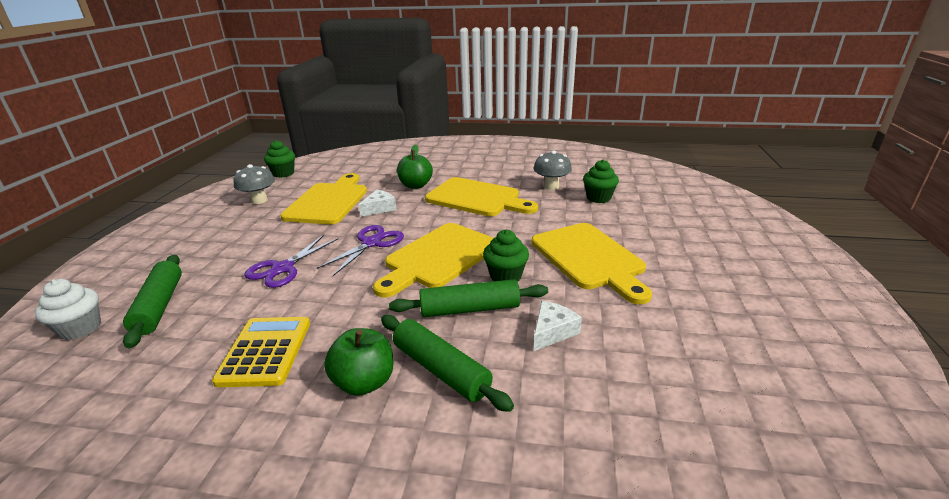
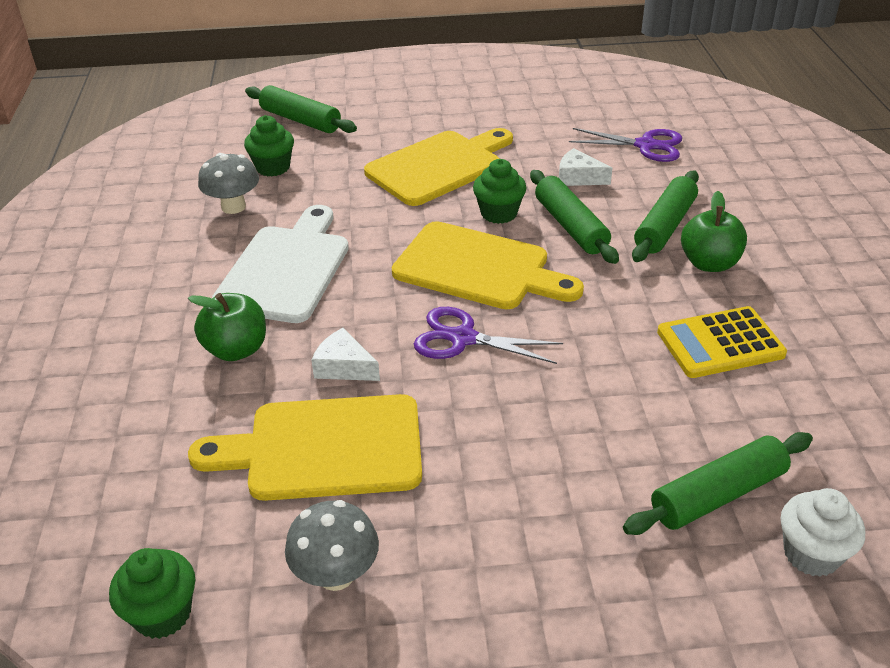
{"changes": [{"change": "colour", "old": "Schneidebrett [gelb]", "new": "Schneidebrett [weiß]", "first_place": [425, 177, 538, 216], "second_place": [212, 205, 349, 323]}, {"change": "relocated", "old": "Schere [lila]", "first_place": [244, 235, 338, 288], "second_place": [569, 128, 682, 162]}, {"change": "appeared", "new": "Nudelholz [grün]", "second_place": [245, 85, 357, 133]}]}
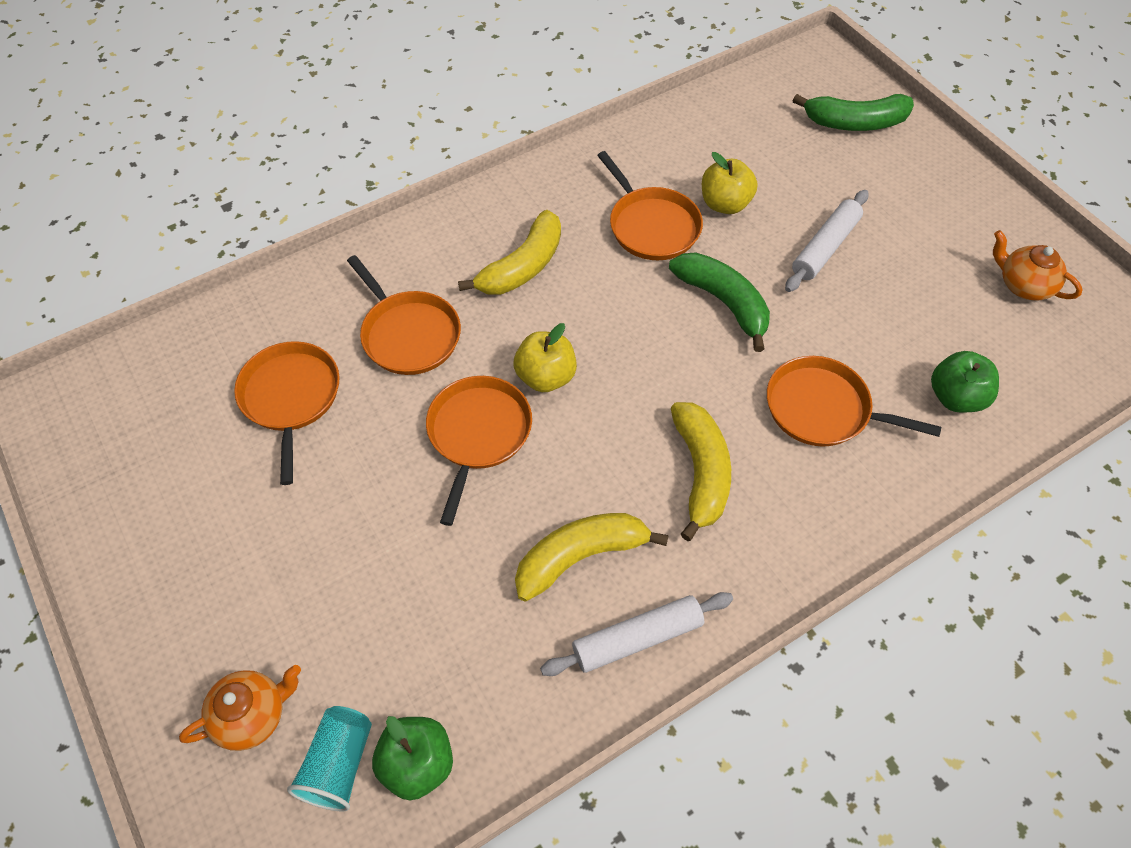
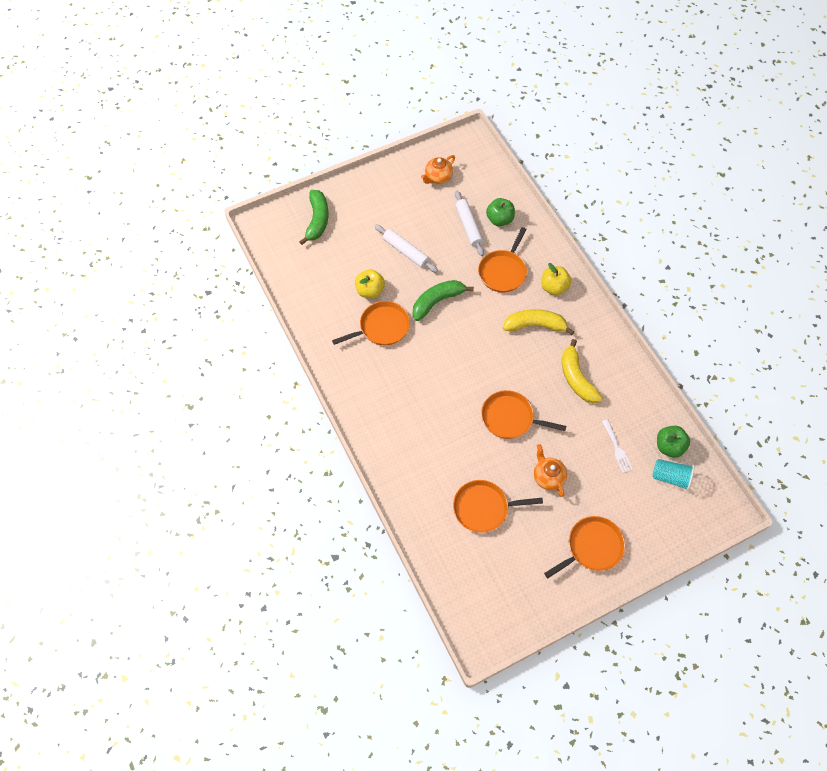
{"changes": [{"change": "missing", "old": "Banane [gelb]", "first_place": [458, 210, 561, 295]}, {"change": "relocated", "old": "Pfanne [orange]", "first_place": [347, 255, 461, 375], "second_place": [544, 516, 625, 578]}, {"change": "relocated", "old": "Apfel [gelb]", "first_place": [514, 323, 577, 392], "second_place": [541, 263, 571, 295]}, {"change": "relocated", "old": "Nudelholz [weiß]", "first_place": [540, 592, 733, 676], "second_place": [455, 191, 484, 256]}, {"change": "relocated", "old": "Teekanne [orange]", "first_place": [179, 665, 301, 751], "second_place": [534, 444, 567, 497]}, {"change": "appeared", "new": "Gabel [weiß]", "second_place": [602, 419, 633, 473]}]}
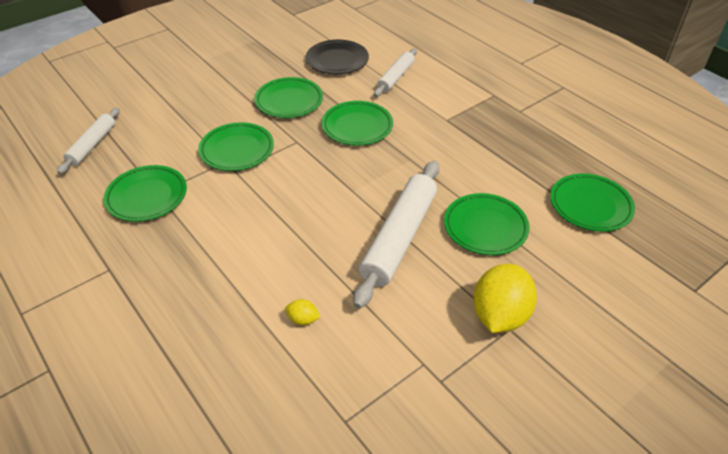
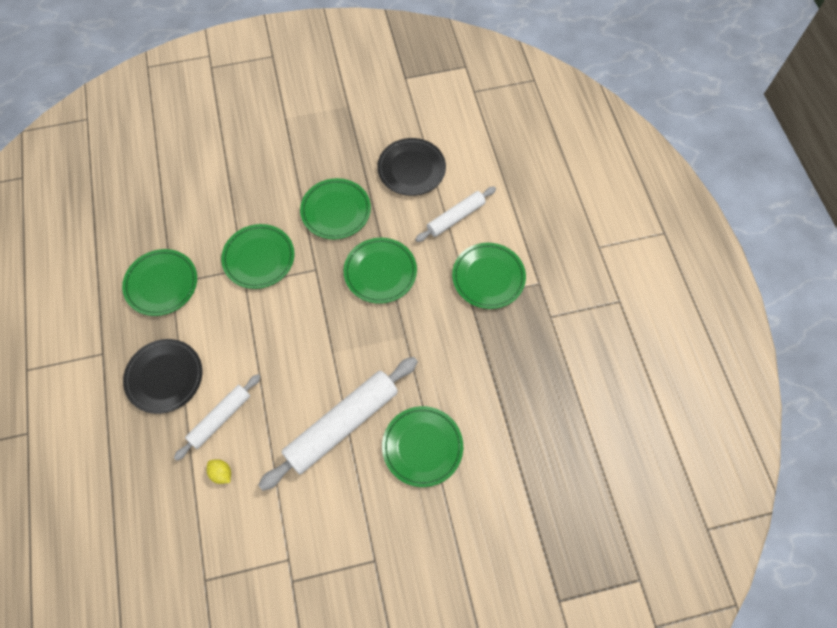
{"changes": [{"change": "relocated", "old": "Nudelholz [weiß]", "first_place": [57, 108, 120, 174], "second_place": [174, 374, 260, 461]}, {"change": "relocated", "old": "Teller [grün]", "first_place": [550, 174, 635, 232], "second_place": [452, 243, 526, 309]}, {"change": "missing", "old": "Zitrone [gelb]", "first_place": [473, 264, 537, 333]}, {"change": "appeared", "new": "Teller [schwarz]", "second_place": [123, 339, 202, 414]}]}
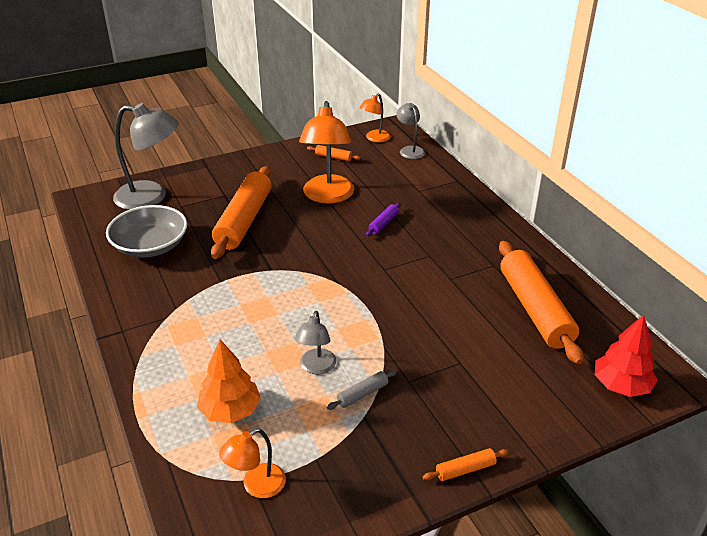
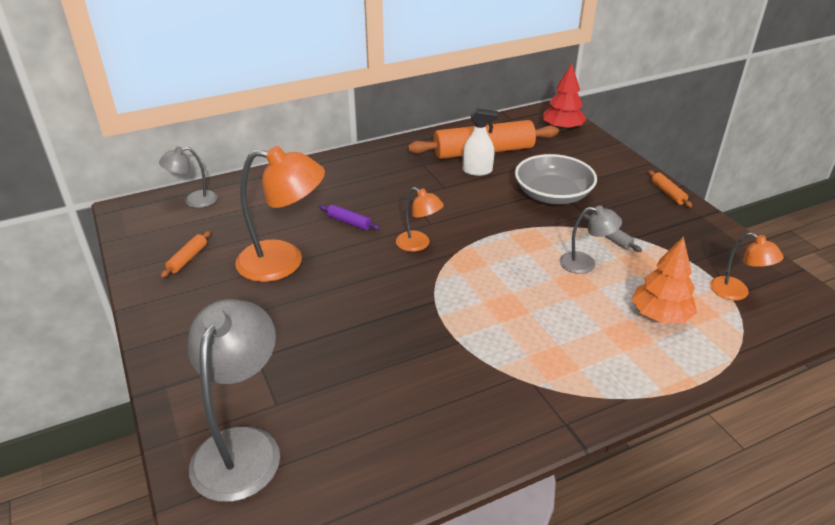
{"changes": [{"change": "relocated", "old": "Lampe [orange]", "first_place": [359, 94, 391, 142], "second_place": [396, 187, 444, 252]}, {"change": "missing", "old": "Nudelholz [orange]", "first_place": [211, 166, 271, 259]}, {"change": "relocated", "old": "Schüssel [grau]", "first_place": [106, 205, 187, 258], "second_place": [515, 154, 597, 204]}, {"change": "appeared", "new": "Sprühflasche [weiß]", "second_place": [462, 108, 498, 176]}]}
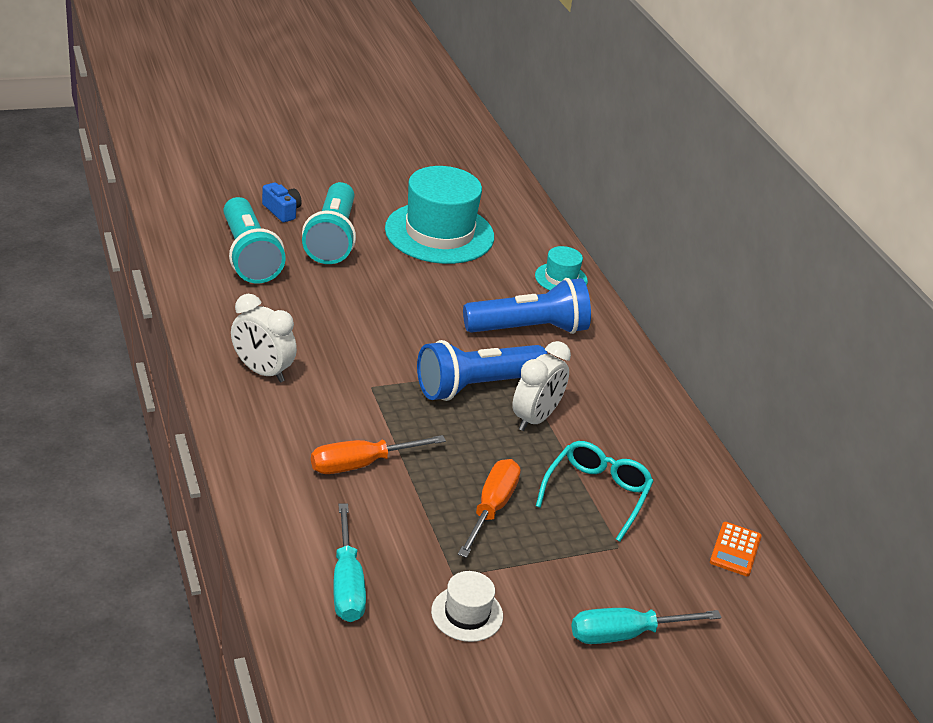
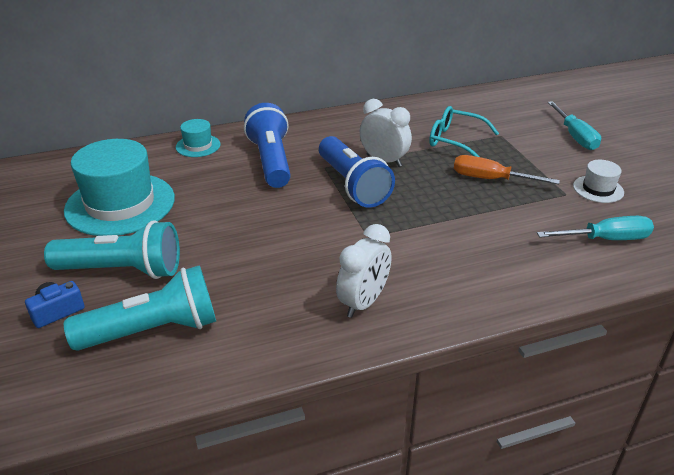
{"changes": [{"change": "missing", "old": "Schraubenzieher [orange]", "first_place": [311, 435, 446, 474]}, {"change": "missing", "old": "Taschenrechner [orange]", "first_place": [710, 522, 762, 576]}]}
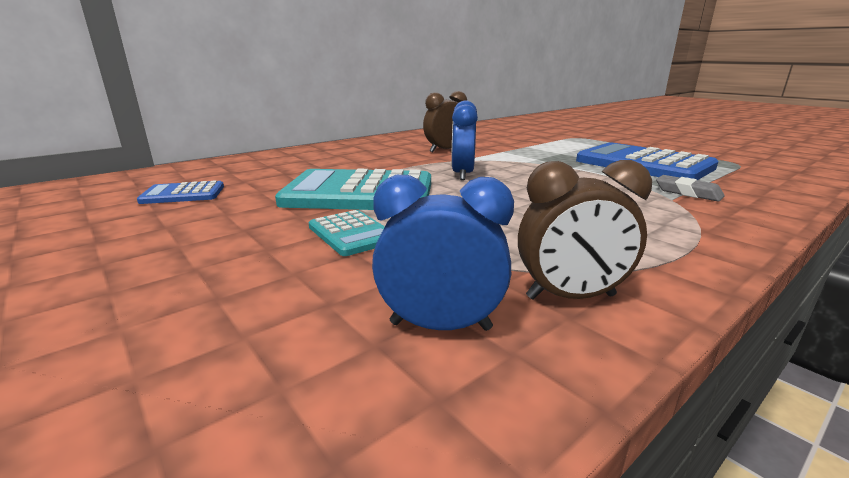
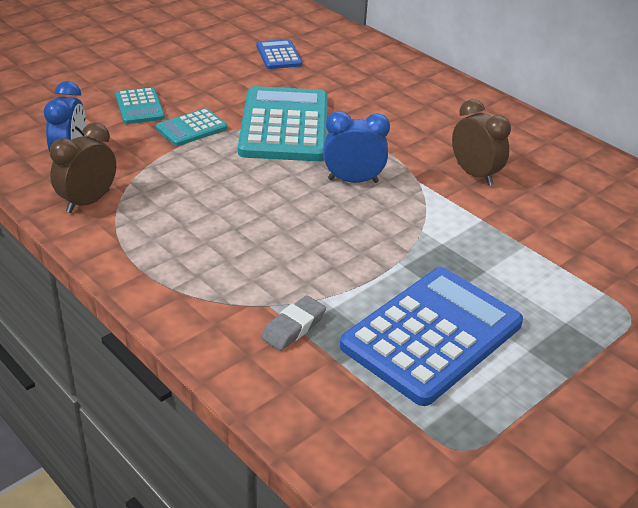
{"changes": [{"change": "spun", "old": "Wecker [braun]", "first_place": [518, 160, 652, 300], "second_place": [50, 123, 116, 213], "degrees": 45}, {"change": "appeared", "new": "Taschenrechner [türkis]", "second_place": [116, 87, 165, 124]}]}
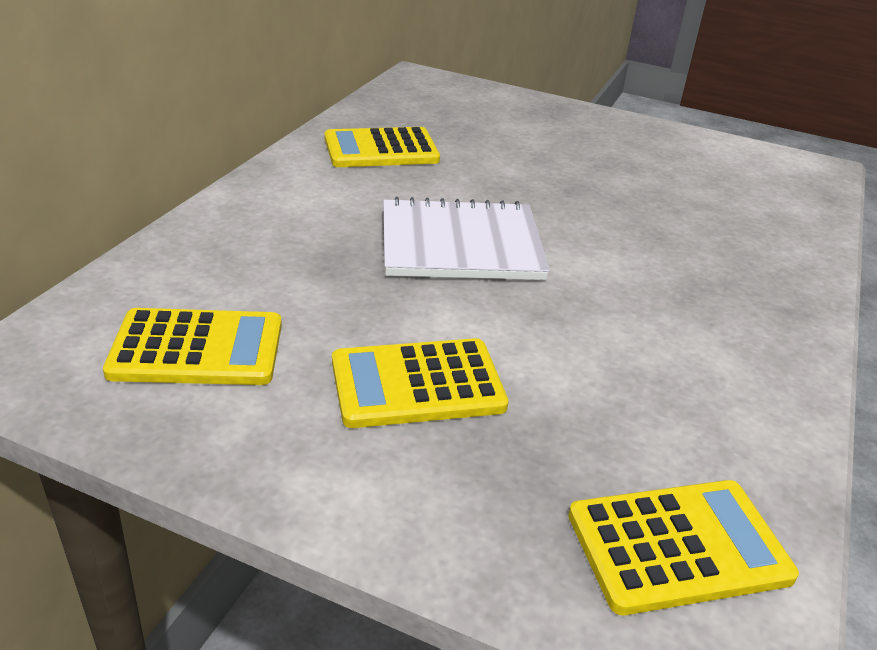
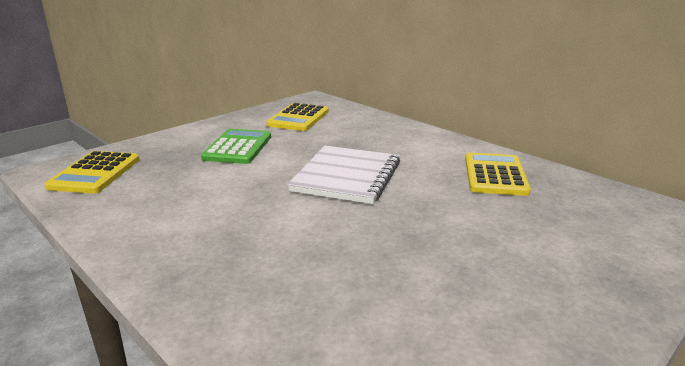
{"changes": [{"change": "colour", "old": "Taschenrechner [gelb]", "new": "Taschenrechner [grün]", "first_place": [332, 338, 509, 428], "second_place": [201, 129, 271, 164]}]}
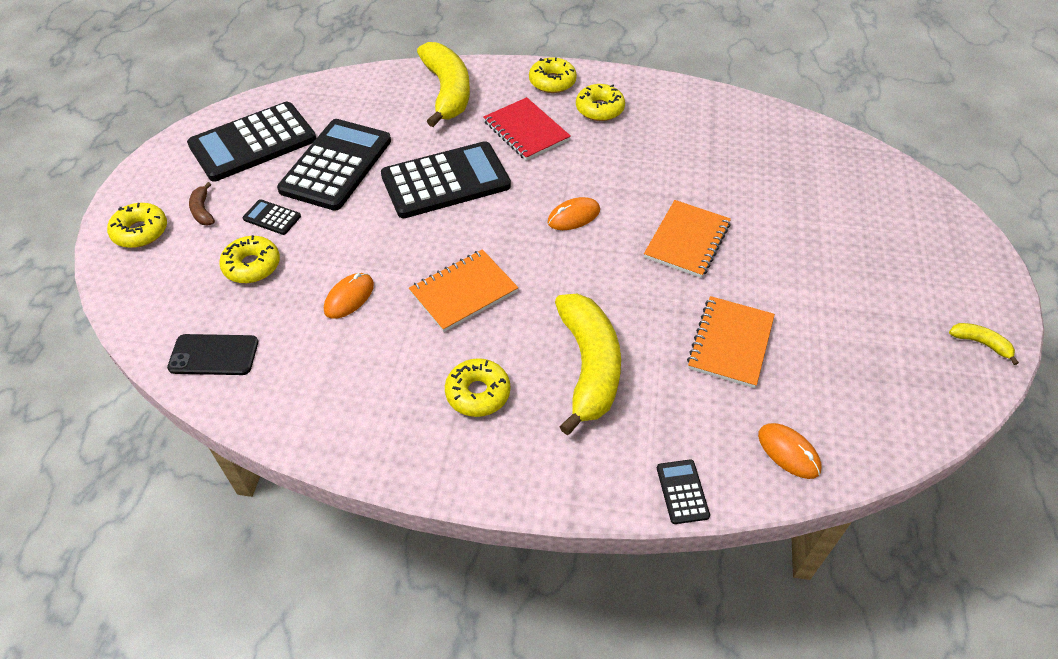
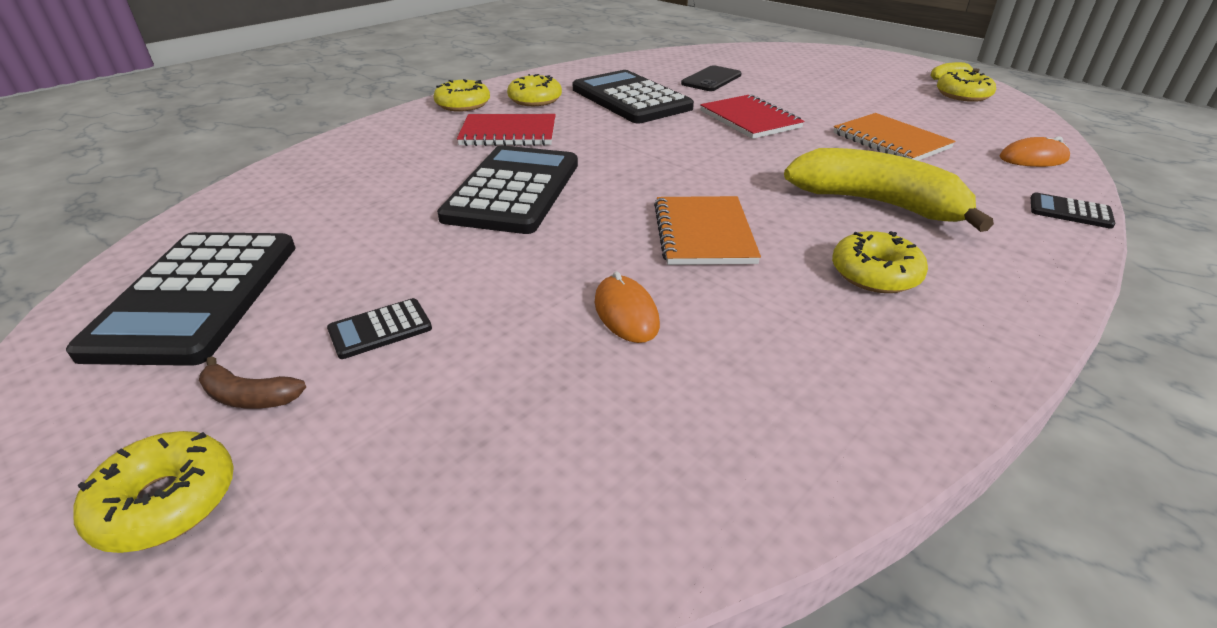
{"changes": [{"change": "missing", "old": "Banane [gelb]", "first_place": [417, 42, 470, 127]}, {"change": "relocated", "old": "Taschenrechner [schwarz]", "first_place": [277, 119, 391, 211], "second_place": [573, 70, 694, 123]}, {"change": "missing", "old": "Computermaus [orange]", "first_place": [547, 197, 600, 230]}, {"change": "colour", "old": "Notizbuch [orange]", "new": "Notizbuch [rot]", "first_place": [644, 200, 731, 278], "second_place": [700, 94, 804, 139]}, {"change": "relocated", "old": "Donut [gelb]", "first_place": [219, 235, 280, 283], "second_place": [937, 70, 996, 102]}, {"change": "relocated", "old": "Handy [schwarz]", "first_place": [167, 334, 258, 375], "second_place": [681, 65, 742, 91]}]}
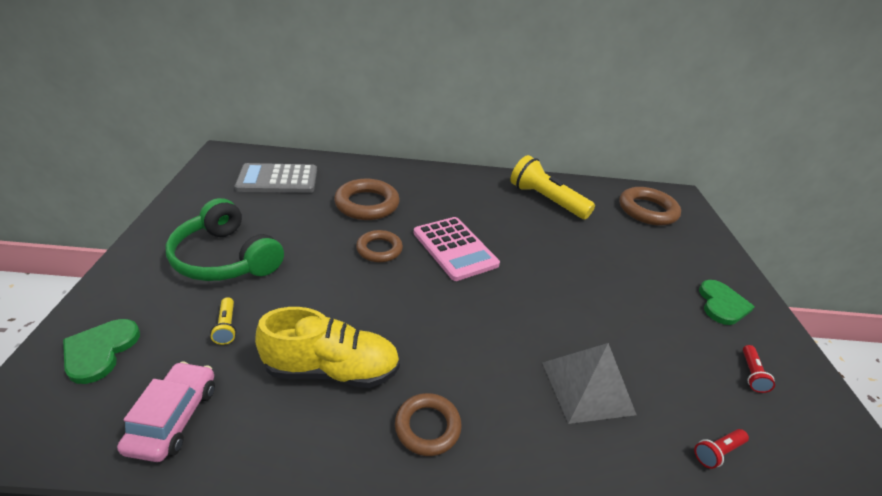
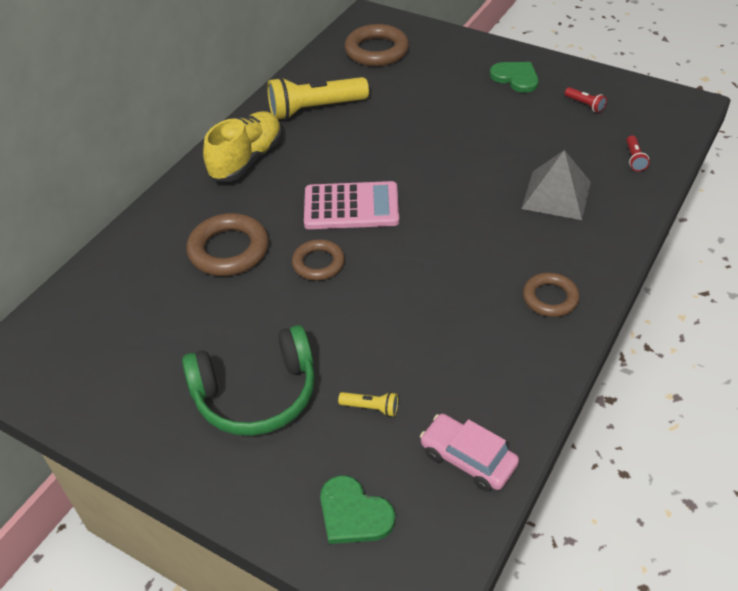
{"changes": [{"change": "missing", "old": "Taschenrechner [grau]", "first_place": [235, 163, 317, 193]}, {"change": "relocated", "old": "Schuh [gelb]", "first_place": [255, 307, 400, 388], "second_place": [203, 111, 282, 181]}]}
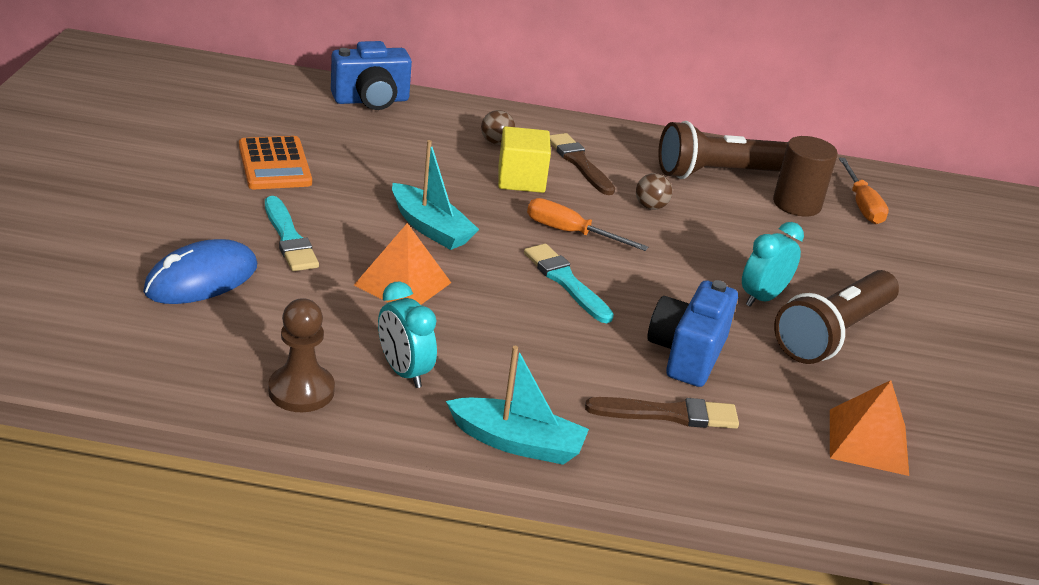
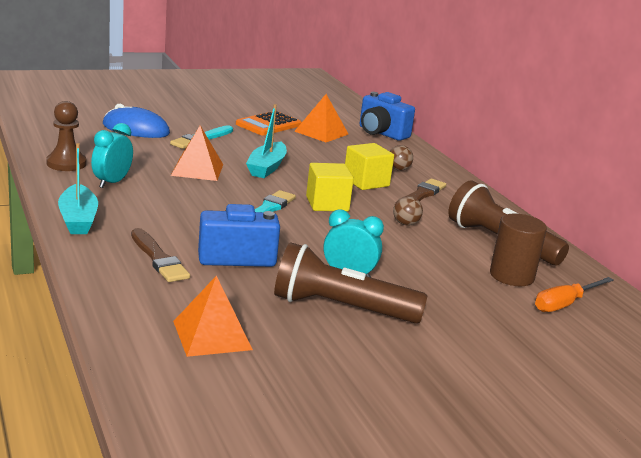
{"changes": [{"change": "exchanged", "old": "Schraubenzieher [orange]", "new": "Kubus [gelb]", "first_place": [527, 198, 648, 251], "second_place": [306, 163, 354, 211]}, {"change": "appeared", "new": "Pyramide [orange]", "second_place": [294, 94, 348, 142]}]}
